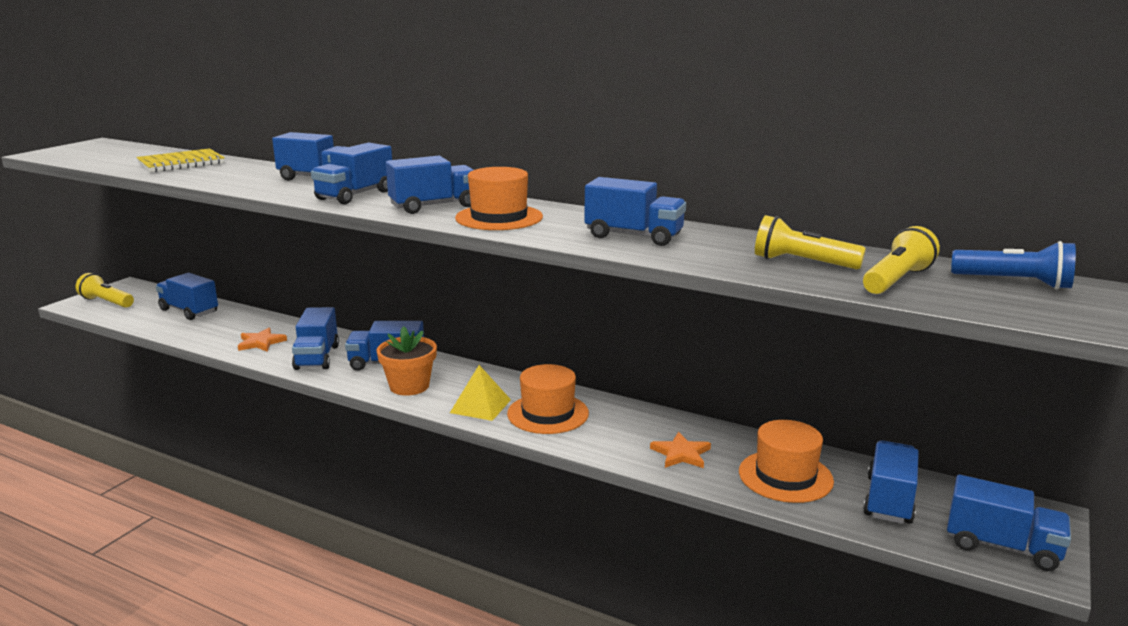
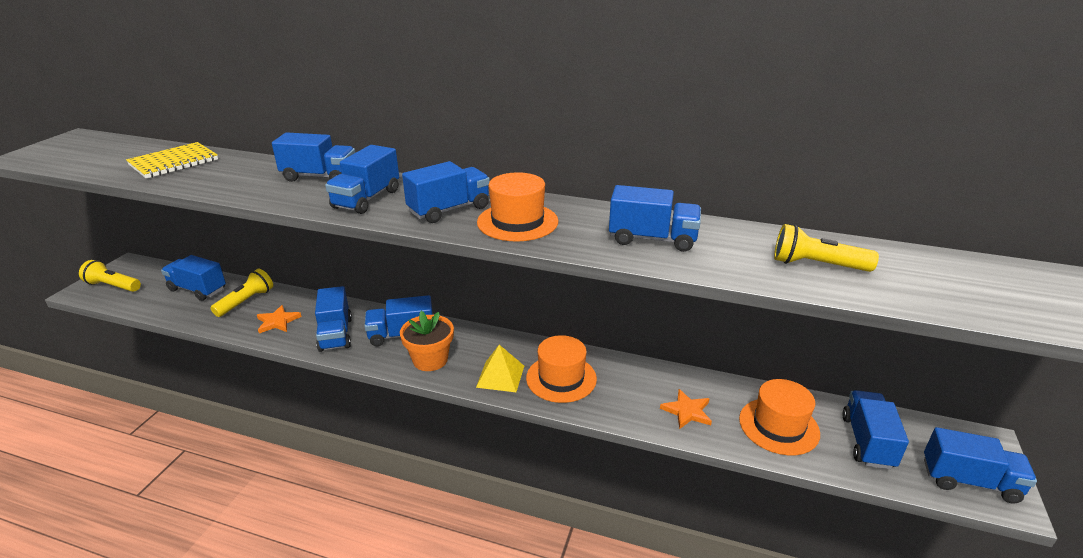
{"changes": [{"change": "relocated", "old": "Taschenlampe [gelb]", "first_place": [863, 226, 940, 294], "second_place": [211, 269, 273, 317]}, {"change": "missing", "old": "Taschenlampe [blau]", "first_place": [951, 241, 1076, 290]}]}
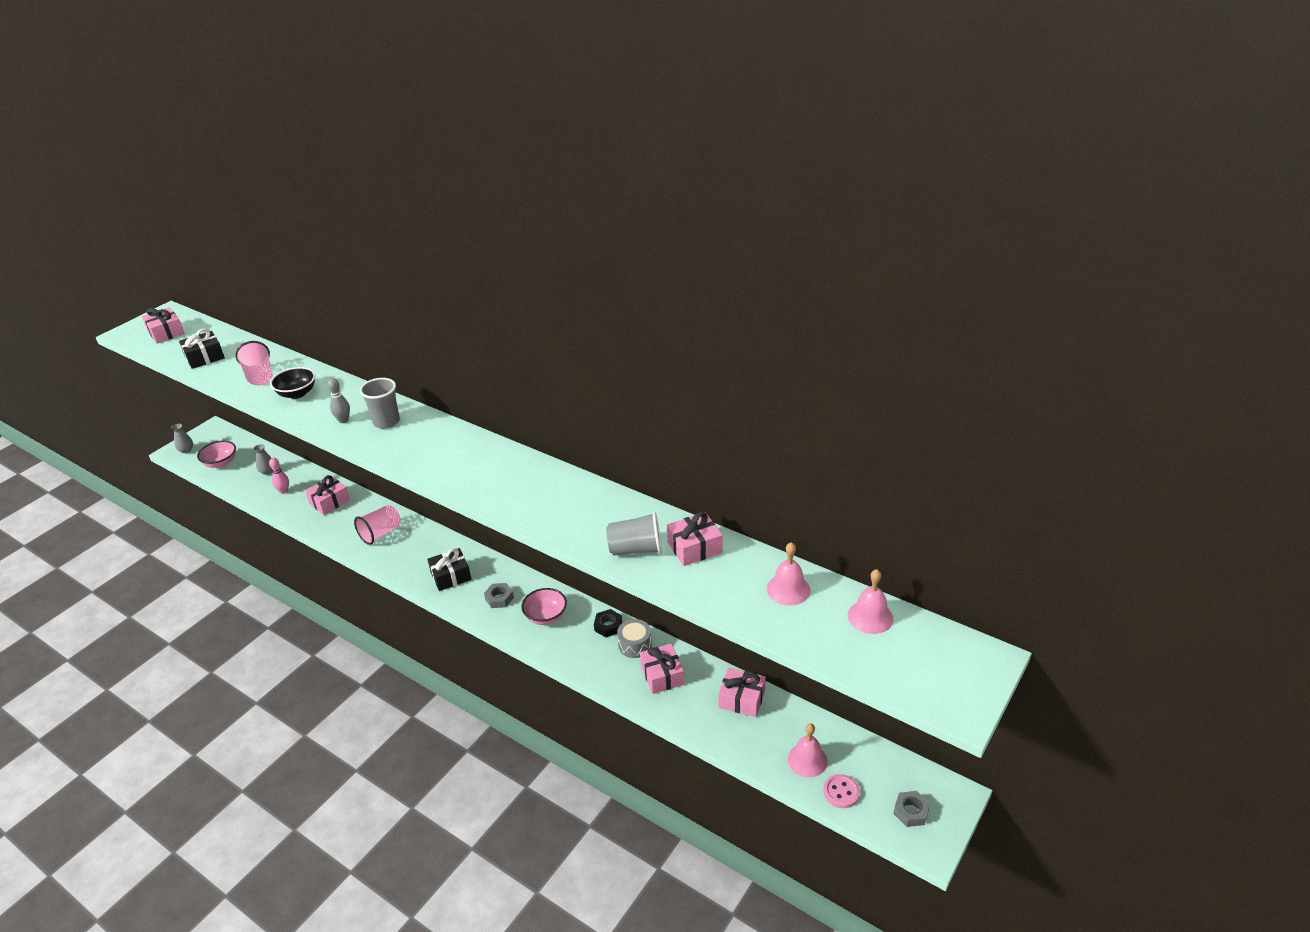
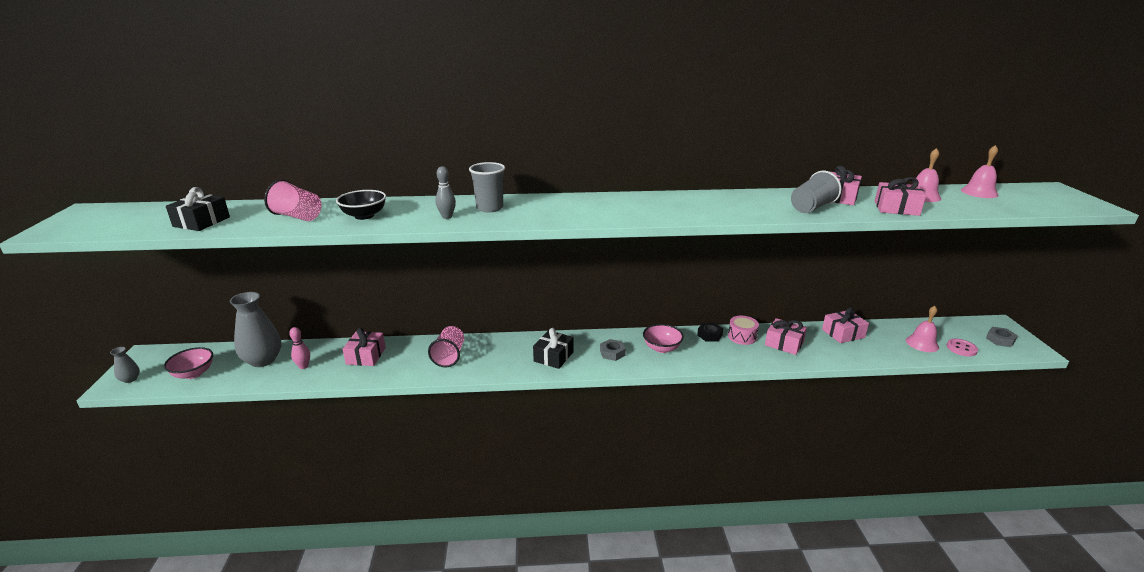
{"changes": [{"change": "relocated", "old": "Geschenk [rosa]", "first_place": [142, 307, 185, 344], "second_place": [875, 177, 926, 216]}, {"change": "size", "old": "Vase [grau]", "first_place": [253, 444, 273, 475], "second_place": [230, 292, 281, 367], "factor": 2.12}, {"change": "colour", "old": "Trommel [grau]", "new": "Trommel [rosa]", "first_place": [617, 619, 652, 658], "second_place": [728, 316, 759, 345]}]}
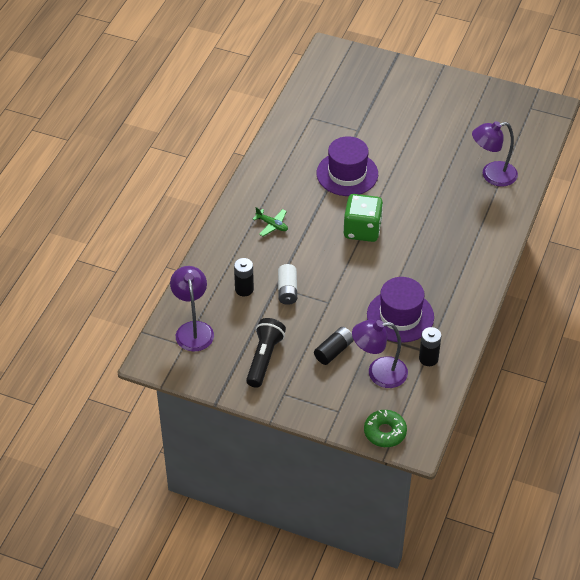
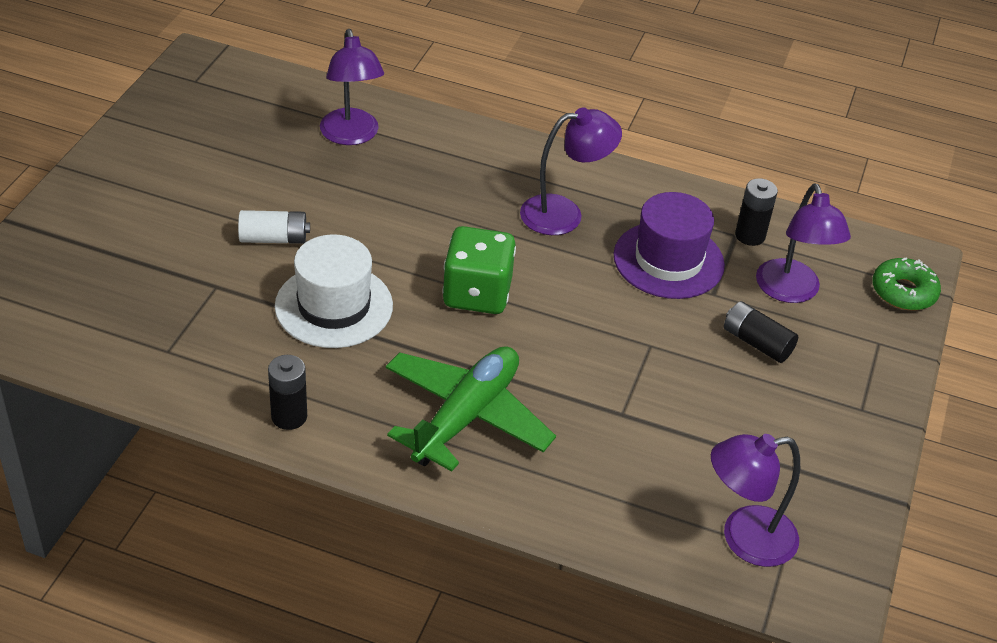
{"changes": [{"change": "colour", "old": "Hut [lila]", "new": "Hut [weiß]", "first_place": [317, 136, 378, 196], "second_place": [275, 234, 393, 348]}, {"change": "size", "old": "Flugzeug [grün]", "first_place": [253, 207, 288, 237], "second_place": [386, 346, 556, 472], "factor": 2.32}, {"change": "relocated", "old": "Batterie [schwarz]", "first_place": [234, 258, 254, 296], "second_place": [268, 355, 307, 430]}, {"change": "relocated", "old": "Batterie [weiß]", "first_place": [278, 264, 297, 305], "second_place": [238, 210, 310, 244]}, {"change": "missing", "old": "Taschenlampe [schwarz]", "first_place": [246, 318, 286, 388]}, {"change": "appeared", "new": "Lampe [lila]", "second_place": [520, 107, 622, 235]}]}
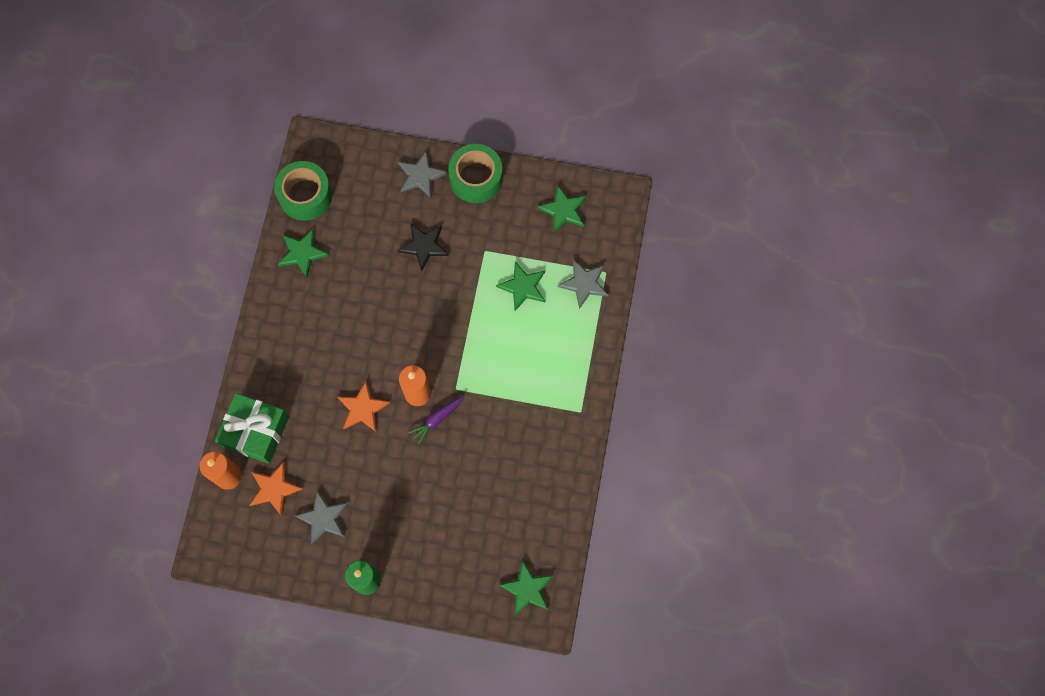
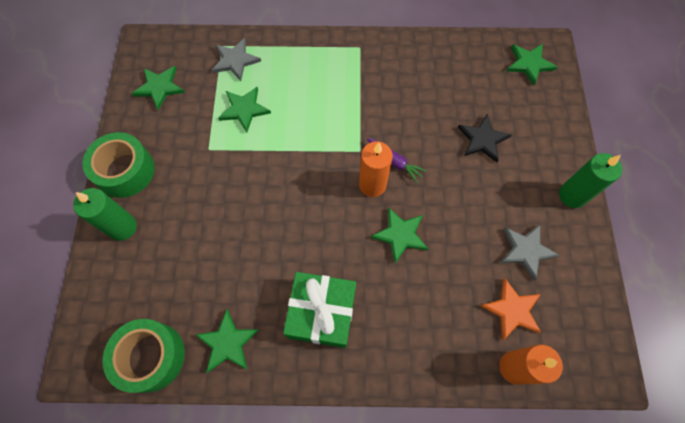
{"changes": [{"change": "exchanged", "old": "Stern [grau]", "new": "Kerze [grün]", "first_place": [398, 150, 447, 198], "second_place": [73, 188, 137, 241]}, {"change": "relocated", "old": "Stern [schwarz]", "first_place": [398, 223, 449, 271], "second_place": [458, 114, 512, 162]}, {"change": "colour", "old": "Stern [orange]", "new": "Stern [grün]", "first_place": [337, 381, 390, 432], "second_place": [371, 207, 428, 263]}, {"change": "relocated", "old": "Geschenk [grün]", "first_place": [215, 393, 289, 464], "second_place": [283, 272, 356, 348]}]}
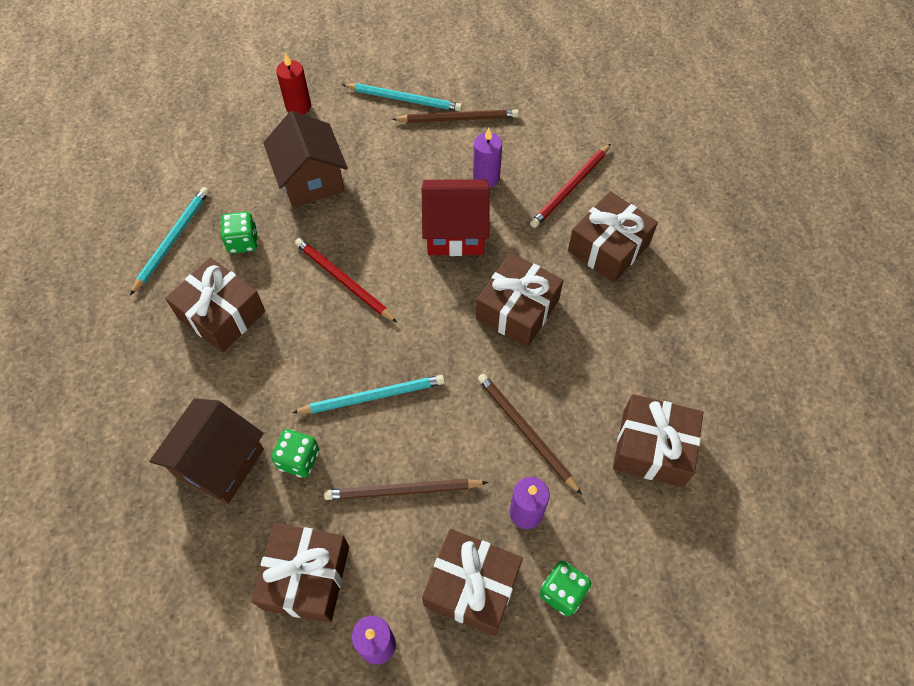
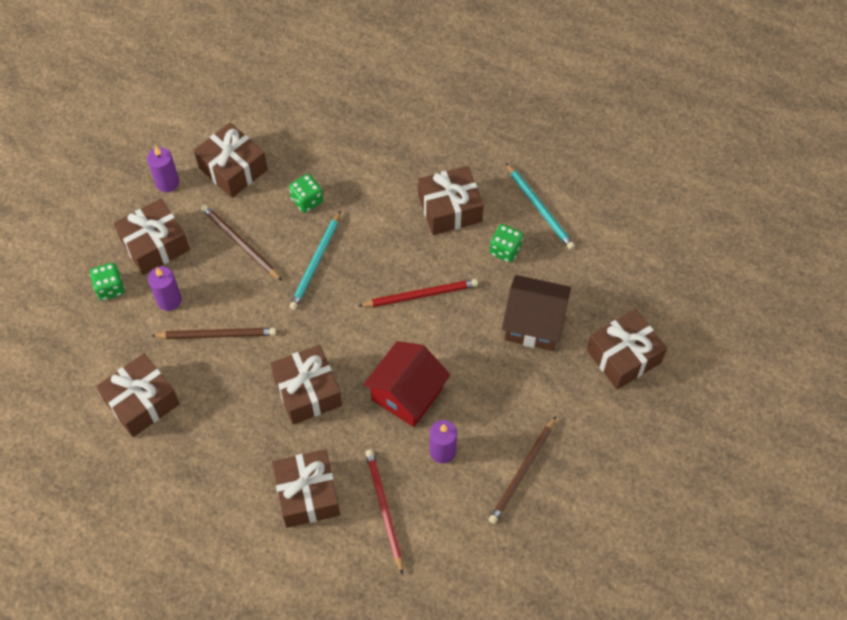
{"changes": [{"change": "exchanged", "old": "Kerze [rot]", "new": "Geschenk [braun]", "first_place": [276, 53, 311, 114], "second_place": [587, 309, 667, 390]}, {"change": "missing", "old": "Bleistift [türkis]", "first_place": [342, 83, 462, 112]}, {"change": "missing", "old": "Haus [braun]", "first_place": [149, 398, 264, 504]}, {"change": "spun", "old": "Bleistift [braun]", "first_place": [324, 479, 488, 500], "second_place": [201, 205, 282, 281], "degrees": -75}]}
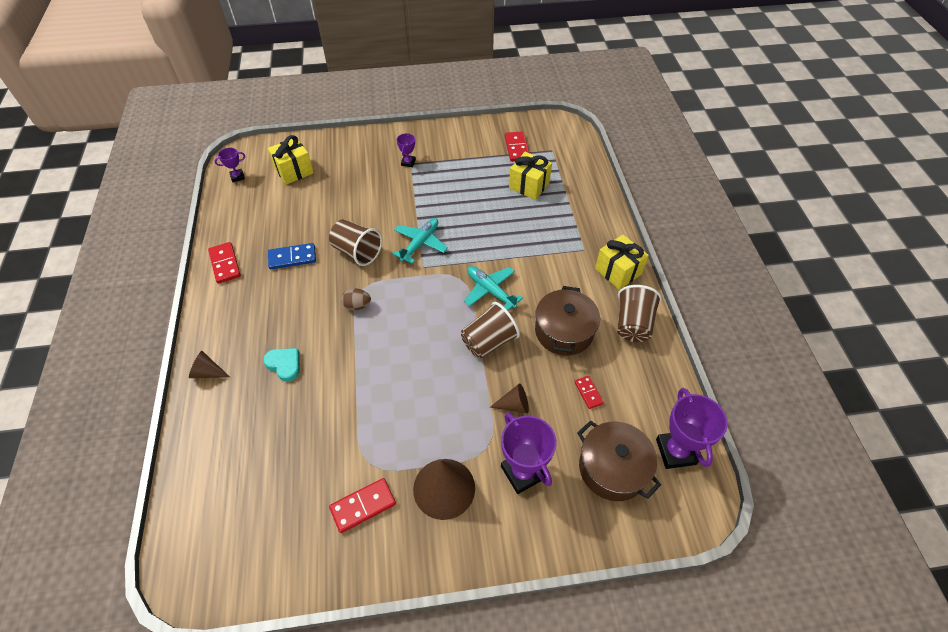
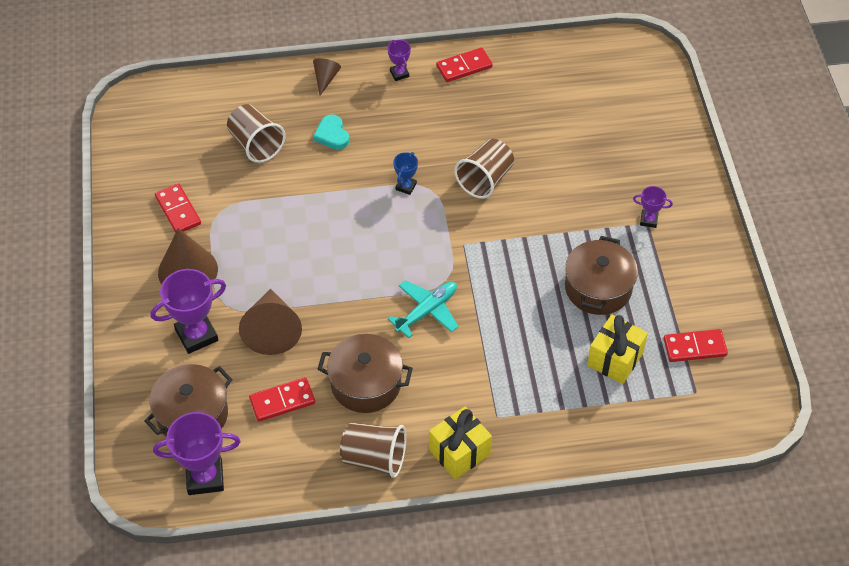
{"changes": [{"change": "missing", "old": "Geschenk [gelb]", "first_place": [268, 135, 314, 185]}, {"change": "relocated", "old": "Pokal [lila]", "first_place": [215, 148, 245, 182], "second_place": [387, 40, 411, 81]}, {"change": "missing", "old": "Flugzeug [türkis]", "first_place": [392, 218, 448, 264]}, {"change": "missing", "old": "Dominostein [blau]", "first_place": [268, 243, 316, 269]}, {"change": "exchanged", "old": "Ei [braun]", "new": "Pokal [blau]", "first_place": [341, 288, 371, 310], "second_place": [393, 152, 418, 195]}, {"change": "relocated", "old": "Becher [braun]", "first_place": [461, 302, 520, 358], "second_place": [227, 104, 285, 163]}, {"change": "spun", "old": "Herz [türkis]", "first_place": [263, 348, 300, 381], "second_place": [313, 115, 349, 150], "degrees": 120}, {"change": "size", "old": "Dominostein [rot]", "first_place": [574, 376, 604, 409], "second_place": [249, 377, 315, 422], "factor": 1.62}, {"change": "size", "old": "Kegel [braun]", "first_place": [490, 383, 529, 413], "second_place": [239, 289, 302, 355], "factor": 1.89}, {"change": "appeared", "new": "Kochtopf [braun]", "second_place": [565, 236, 638, 315]}]}
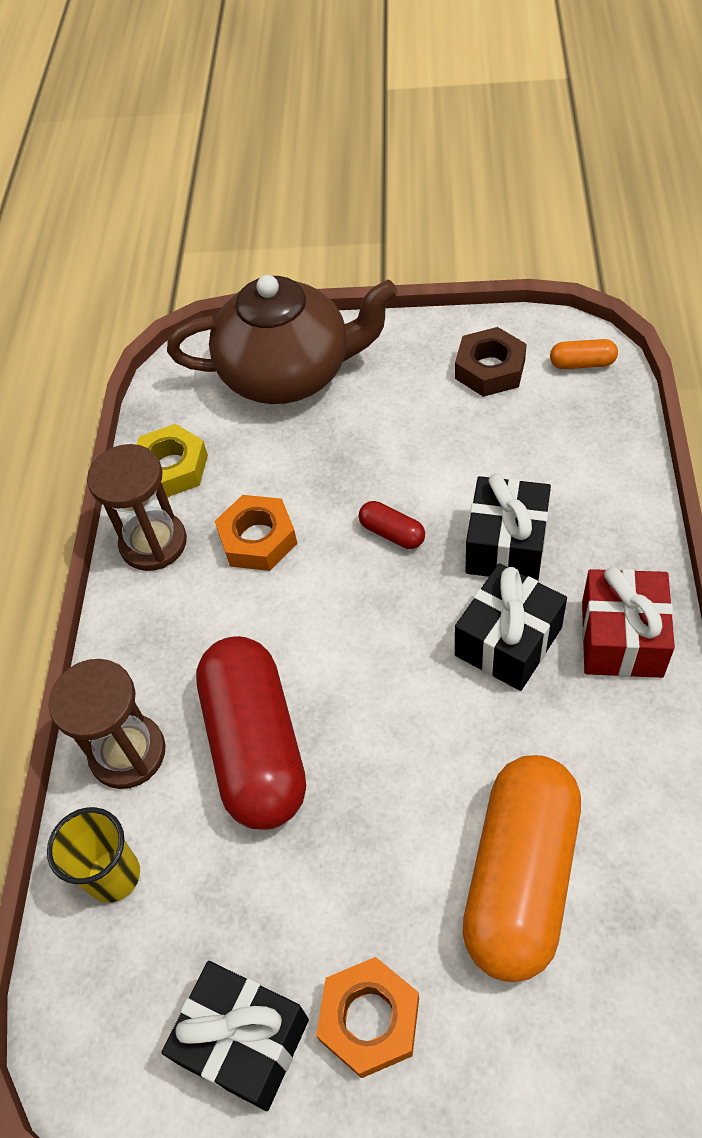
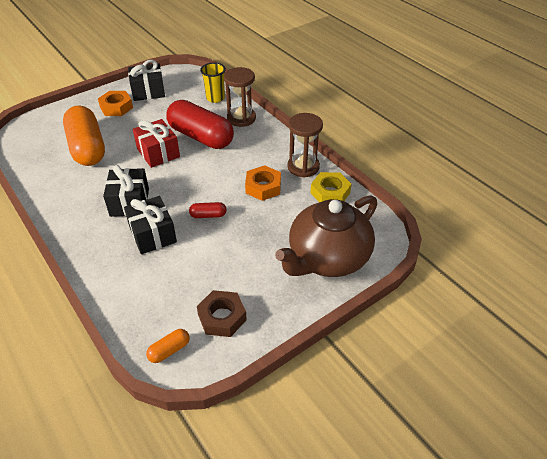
{"changes": [{"change": "relocated", "old": "Geschenk [rot]", "first_place": [582, 567, 675, 678], "second_place": [133, 119, 180, 168]}]}
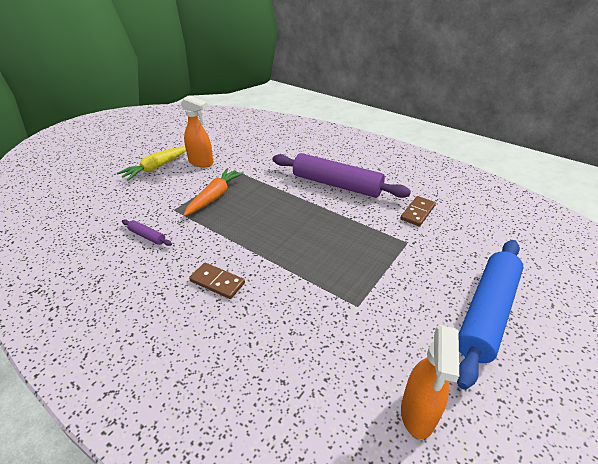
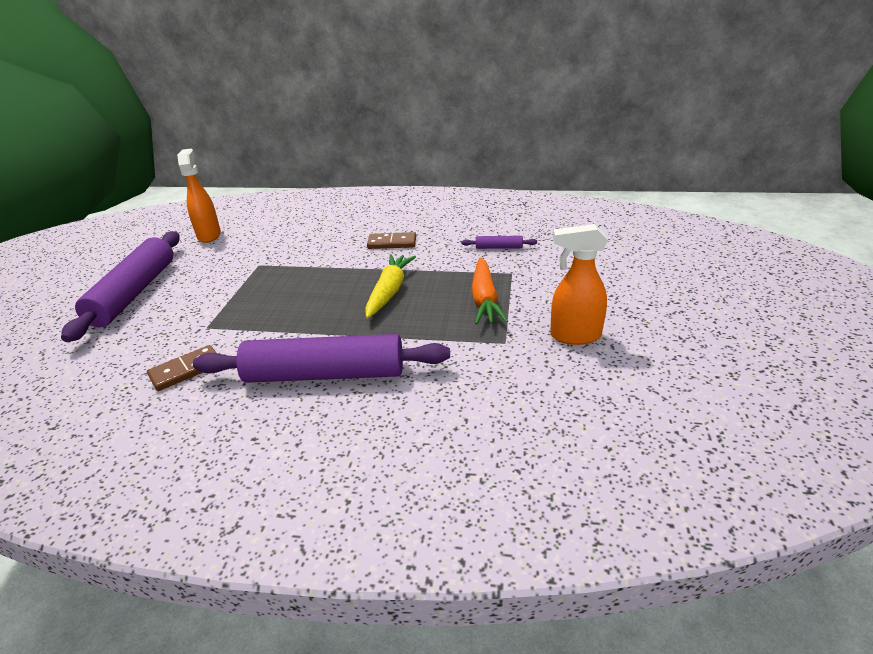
{"changes": [{"change": "relocated", "old": "Karotte [gelb]", "first_place": [117, 146, 186, 181], "second_place": [365, 254, 416, 318]}, {"change": "spun", "old": "Dominostein [braun]", "first_place": [400, 196, 436, 226], "second_place": [147, 345, 216, 391], "degrees": 45}, {"change": "colour", "old": "Nudelholz [blau]", "new": "Nudelholz [lila]", "first_place": [457, 240, 523, 390], "second_place": [61, 231, 180, 342]}]}
